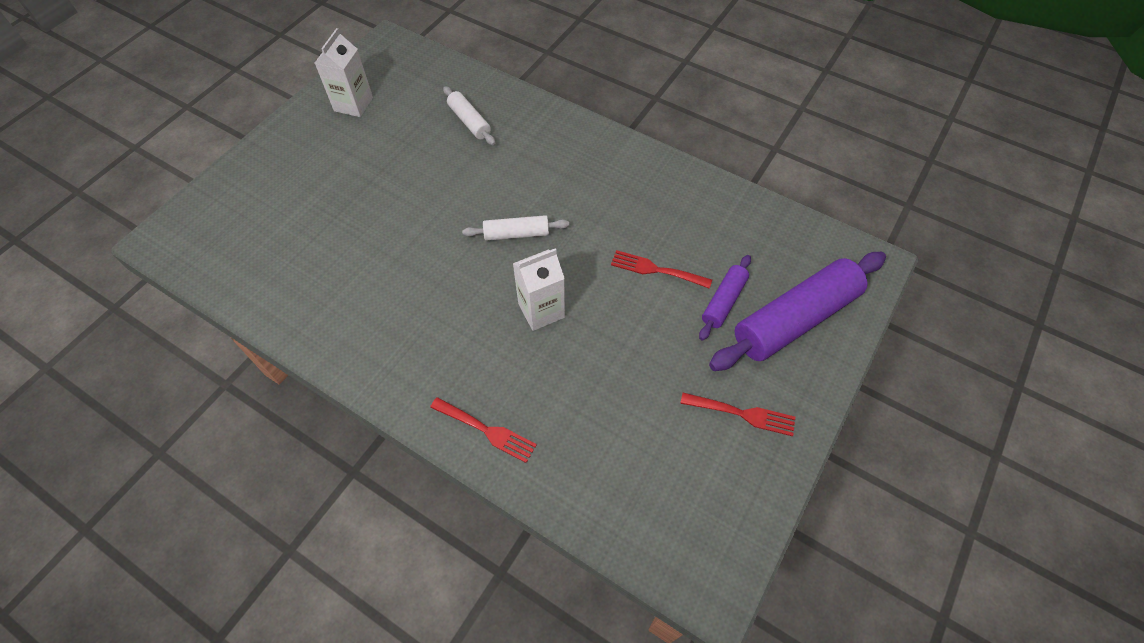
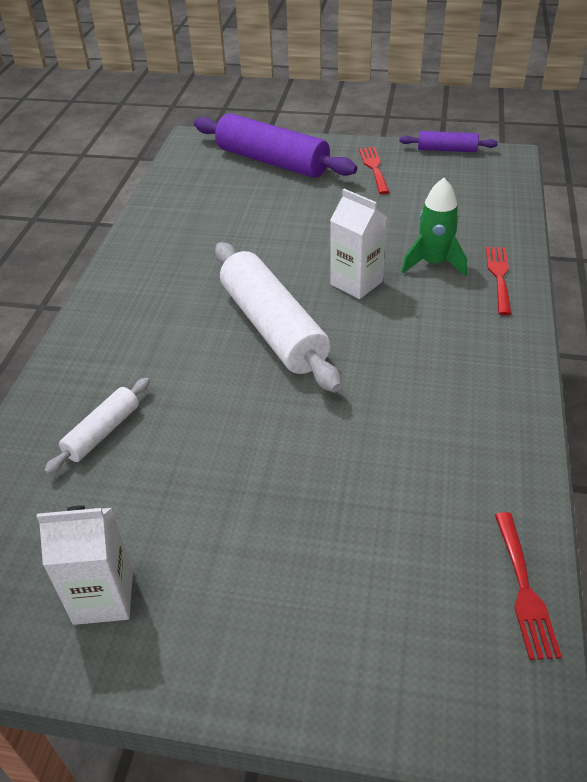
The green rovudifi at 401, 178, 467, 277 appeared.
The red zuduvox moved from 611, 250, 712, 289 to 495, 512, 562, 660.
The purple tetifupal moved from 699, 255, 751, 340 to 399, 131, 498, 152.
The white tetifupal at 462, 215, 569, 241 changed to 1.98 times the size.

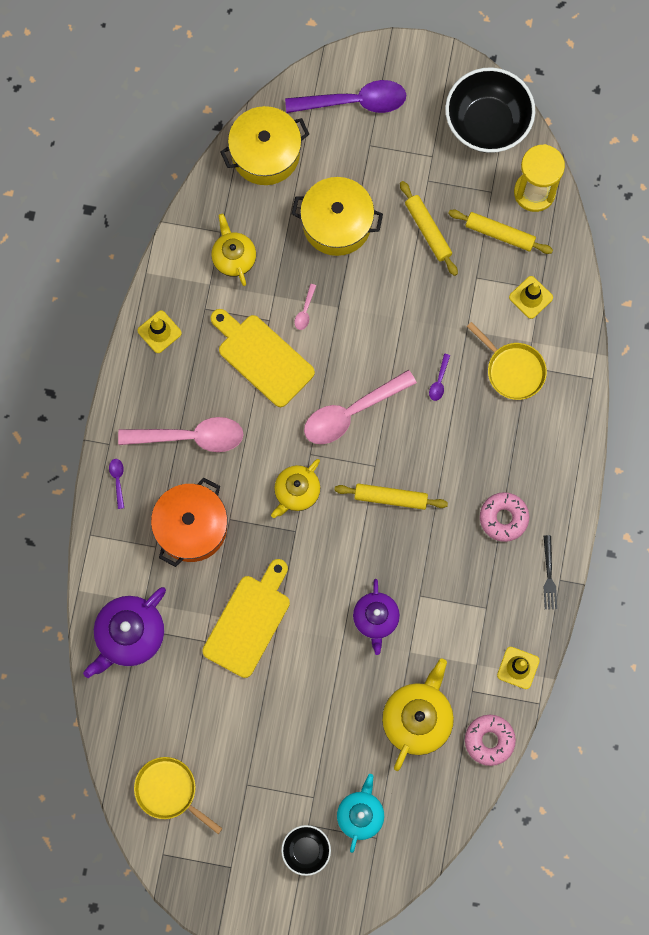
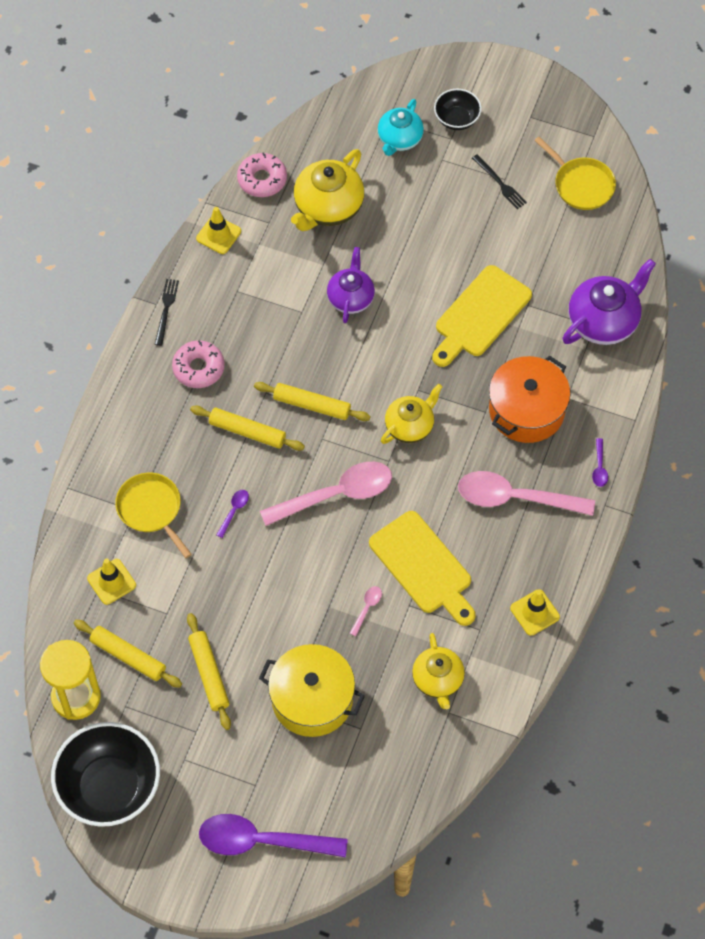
The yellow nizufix at 220, 106, 309, 185 disappeared.
The yellow tetifupal at 190, 405, 305, 451 appeared.
The black zuduvox at 472, 154, 527, 209 appeared.

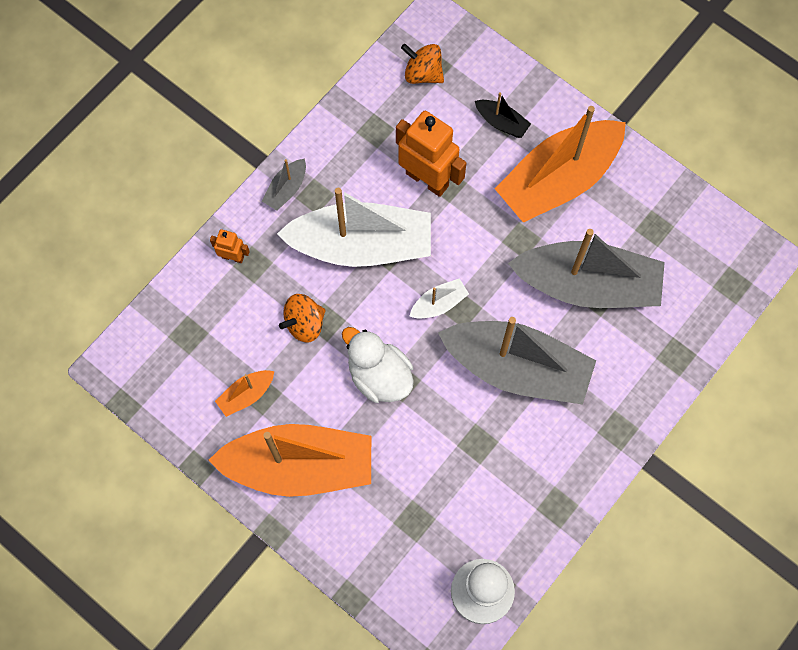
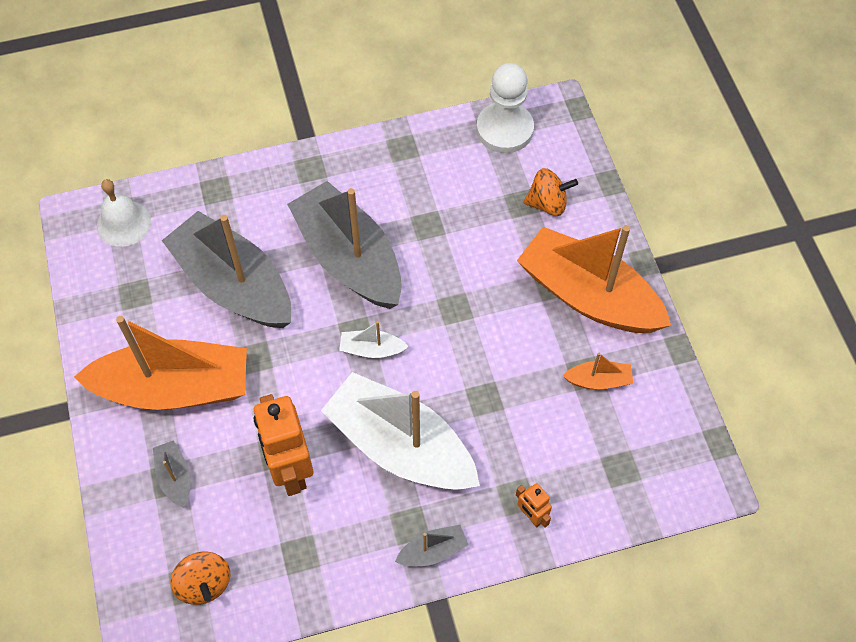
The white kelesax at 342, 327, 414, 403 disappeared.
The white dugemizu at 97, 179, 151, 247 appeared.
The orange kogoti moved from 279, 294, 325, 343 to 523, 168, 578, 216.
The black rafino at 475, 92, 531, 138 became the grey rafino at 153, 440, 191, 508.

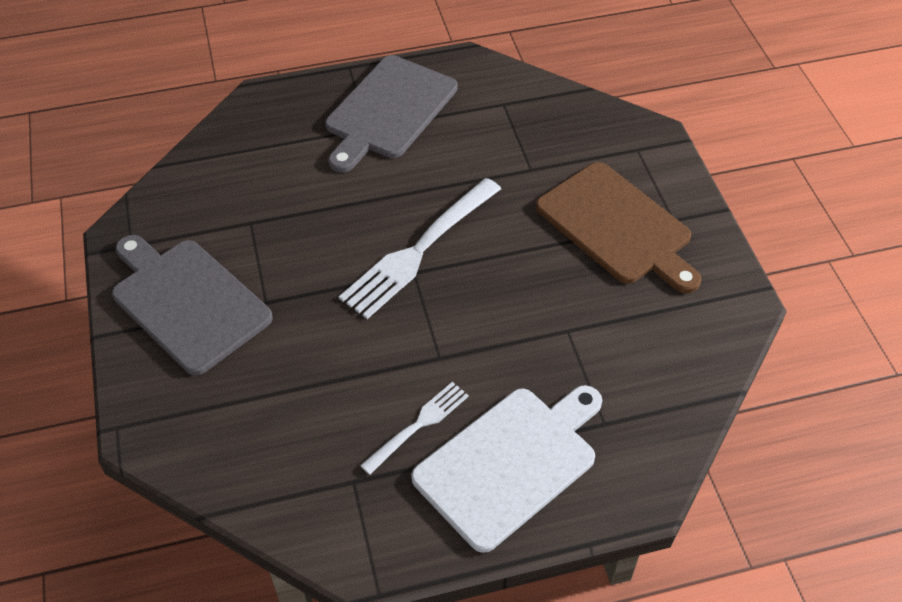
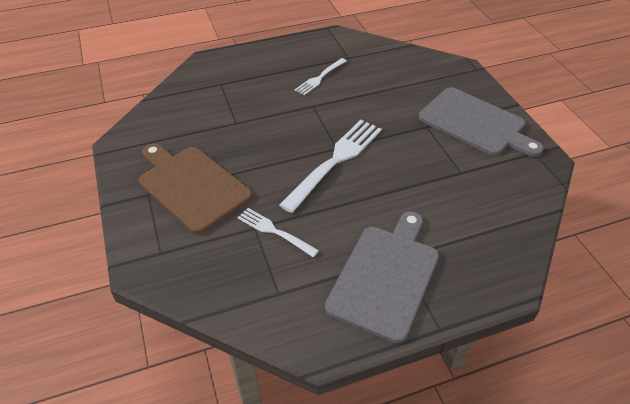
The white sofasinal at 411, 385, 602, 553 disappeared.
The white zuduvox at 238, 208, 319, 257 appeared.

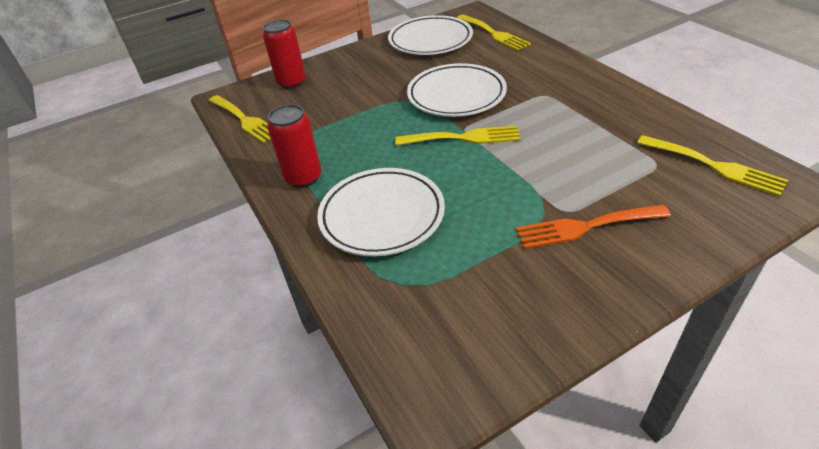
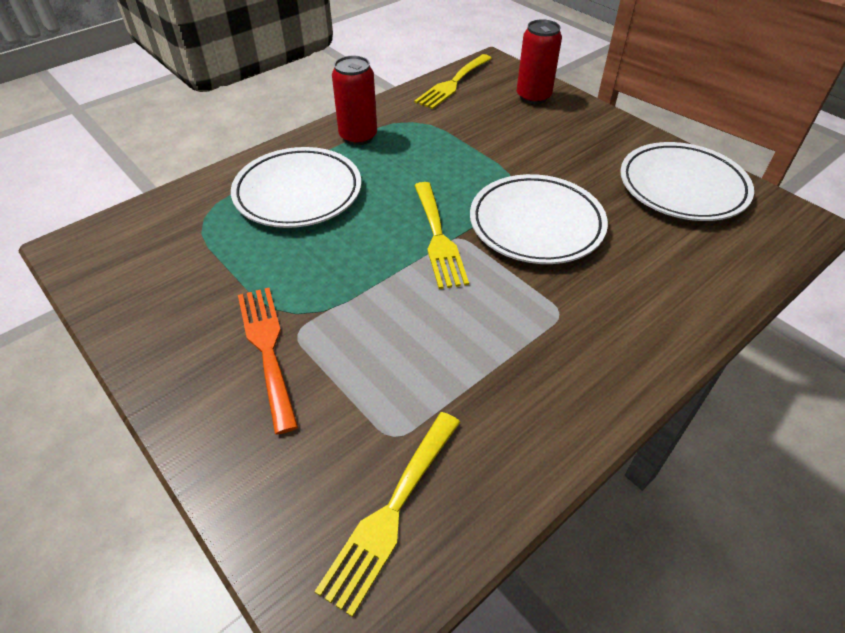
The yellow zuduvox at 457, 14, 531, 51 disappeared.

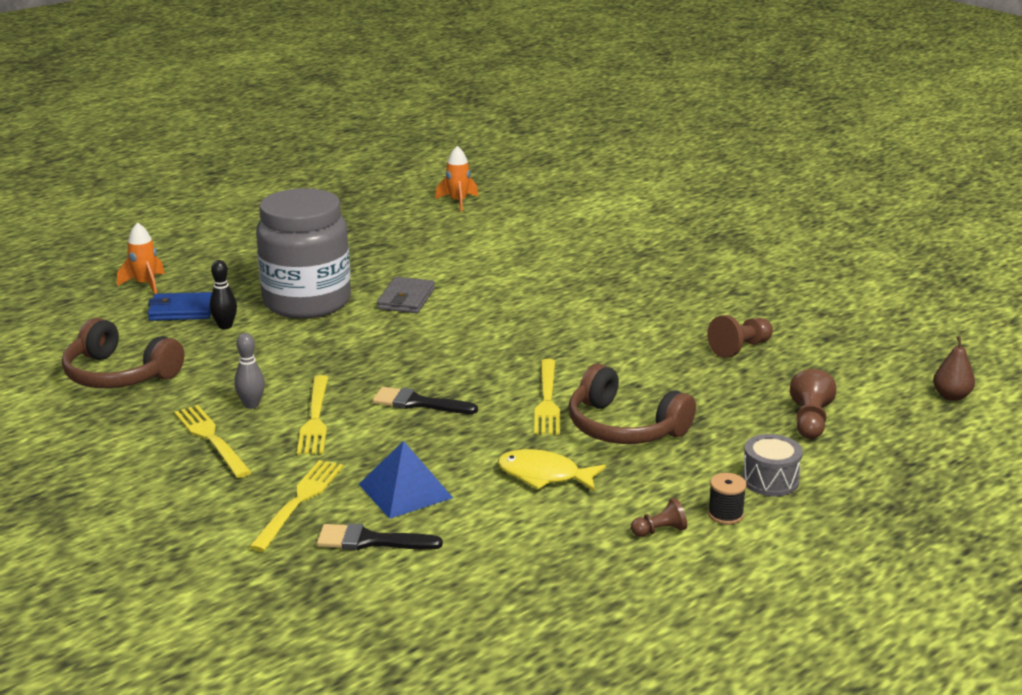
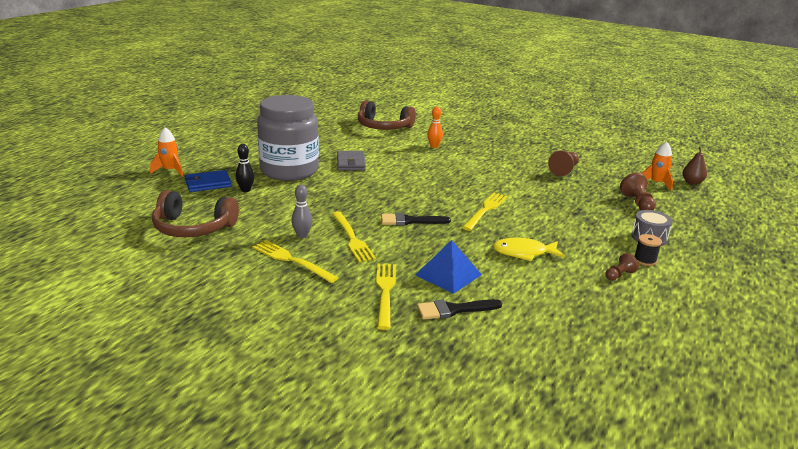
The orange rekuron at 427, 107, 443, 148 appeared.
The orange rovudifi moved from 435, 146, 478, 212 to 641, 141, 673, 191.
The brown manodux moved from 569, 364, 696, 444 to 358, 100, 416, 130.
The yellow zuduvox at 534, 359, 560, 435 turned 135 degrees counterclockwise.

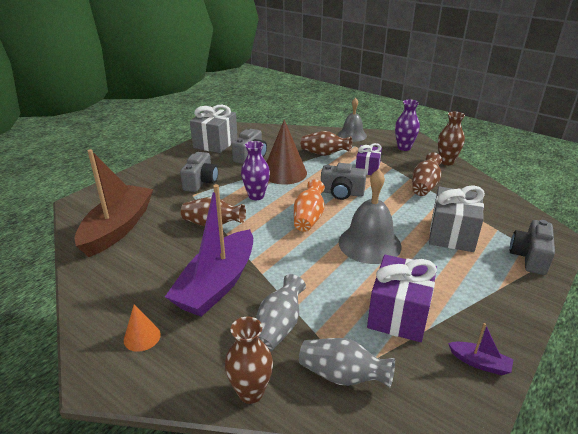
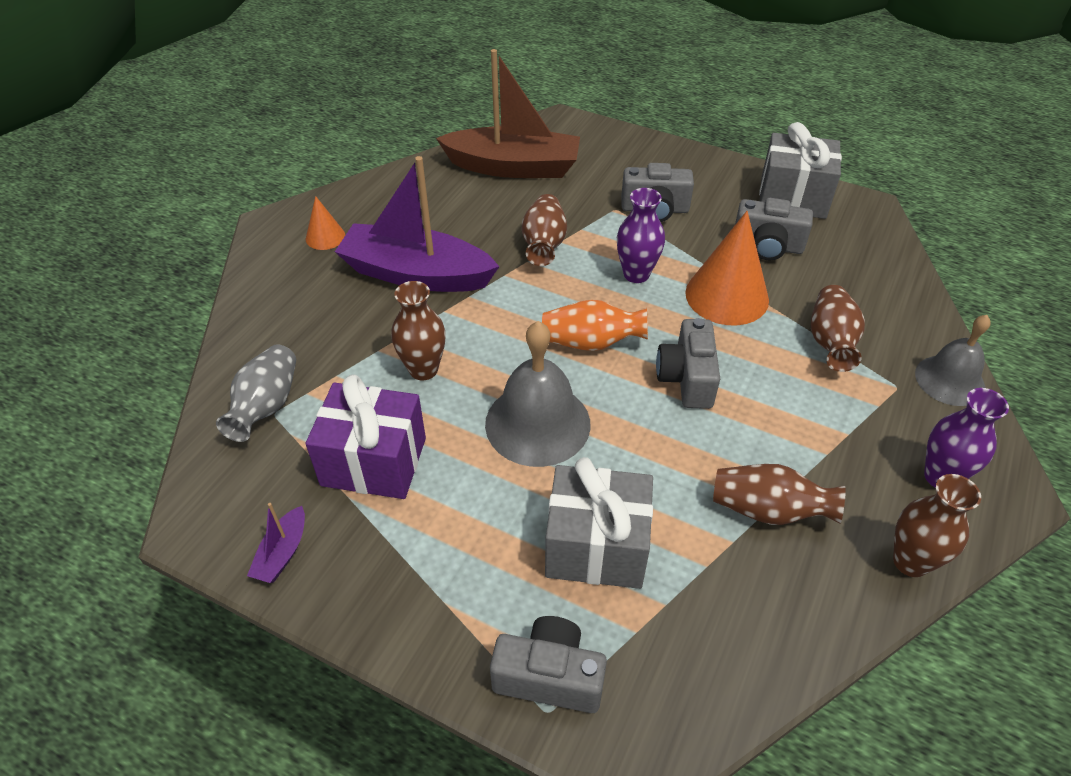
The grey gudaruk at 256, 274, 306, 352 disappeared.
The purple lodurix at 356, 143, 382, 175 disappeared.
The brown gudaruk moved from 225, 317, 273, 404 to 391, 281, 446, 381.
The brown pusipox at 267, 120, 307, 185 became the orange pusipox at 685, 211, 769, 326.

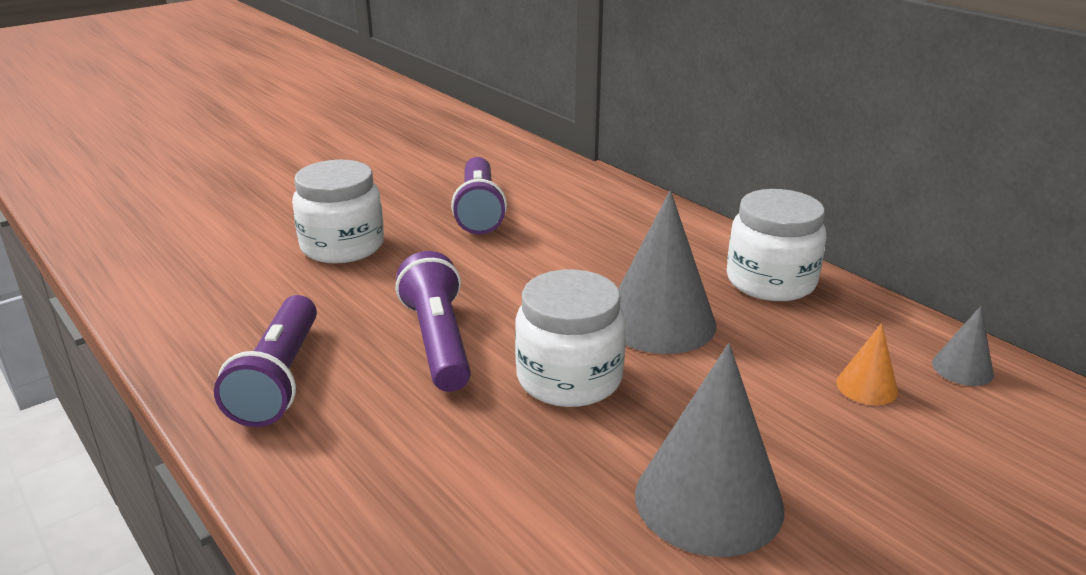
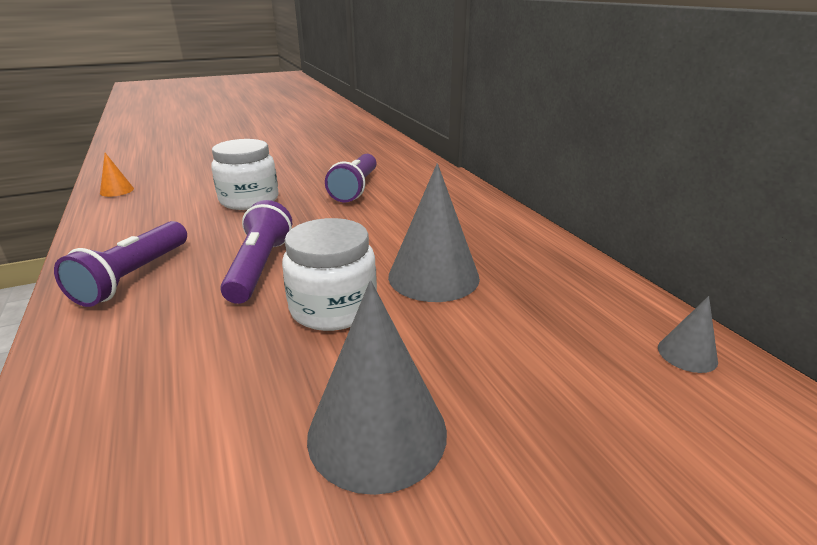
The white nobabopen at 727, 189, 826, 301 disappeared.
The orange pusipox moved from 836, 323, 898, 405 to 100, 153, 134, 197.

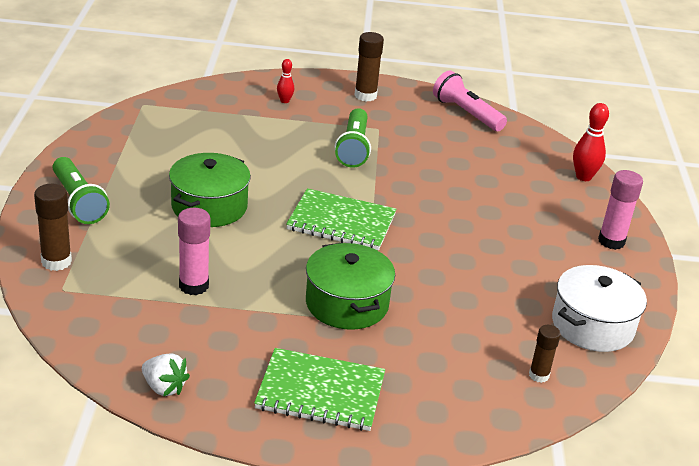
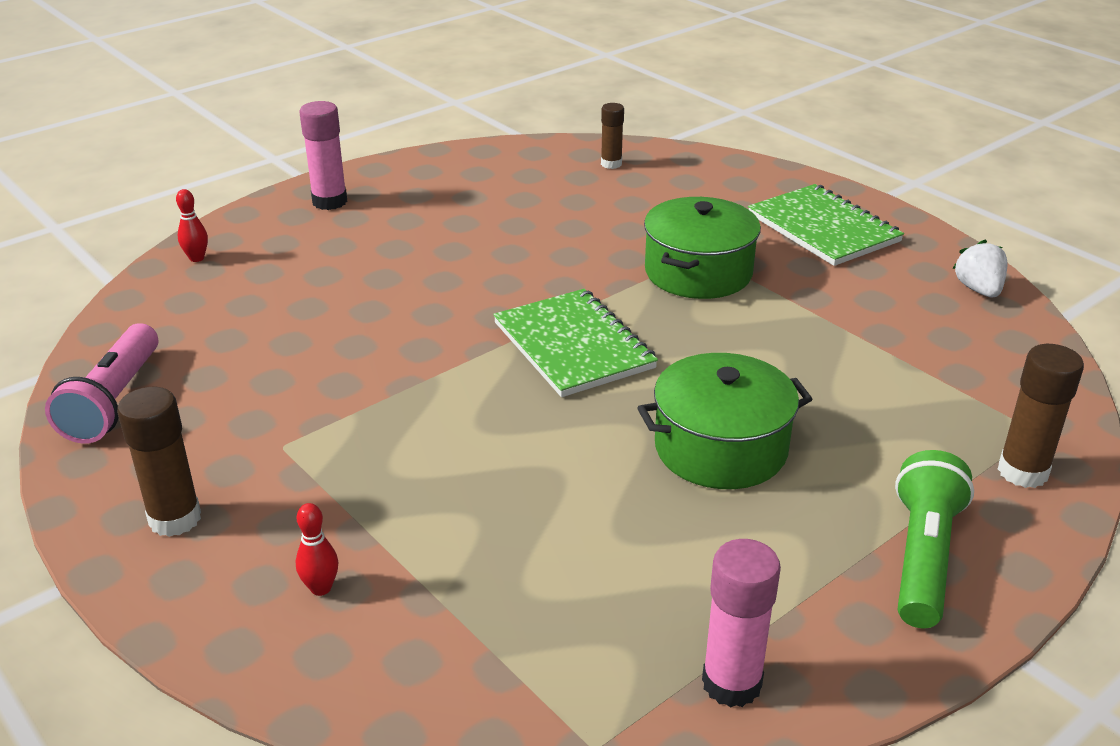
The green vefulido at 335, 108, 371, 168 disappeared.
The white nizufix at 552, 265, 647, 352 disappeared.
The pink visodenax moved from 178, 208, 211, 295 to 702, 539, 781, 707.
The red rekuron at 573, 103, 609, 181 changed to 0.60 times the size.

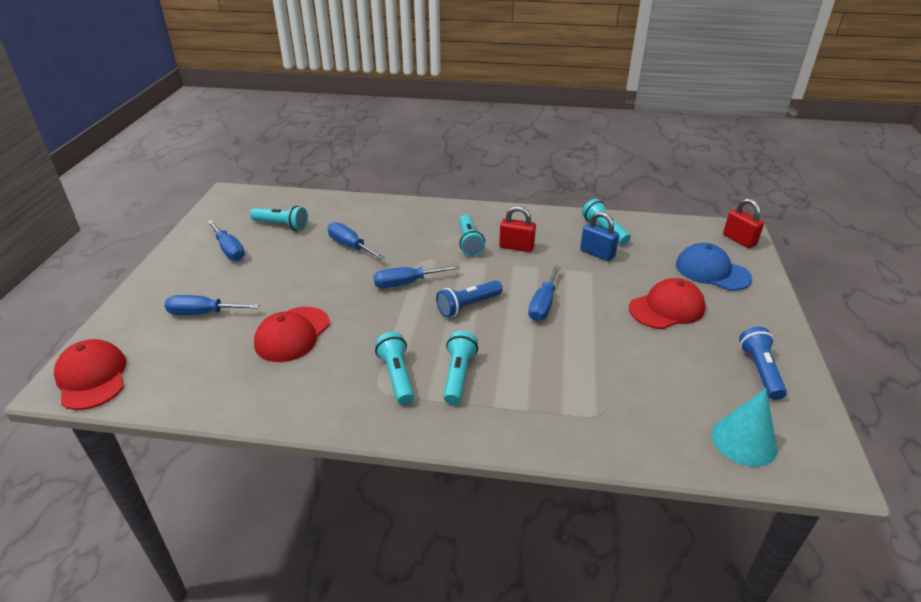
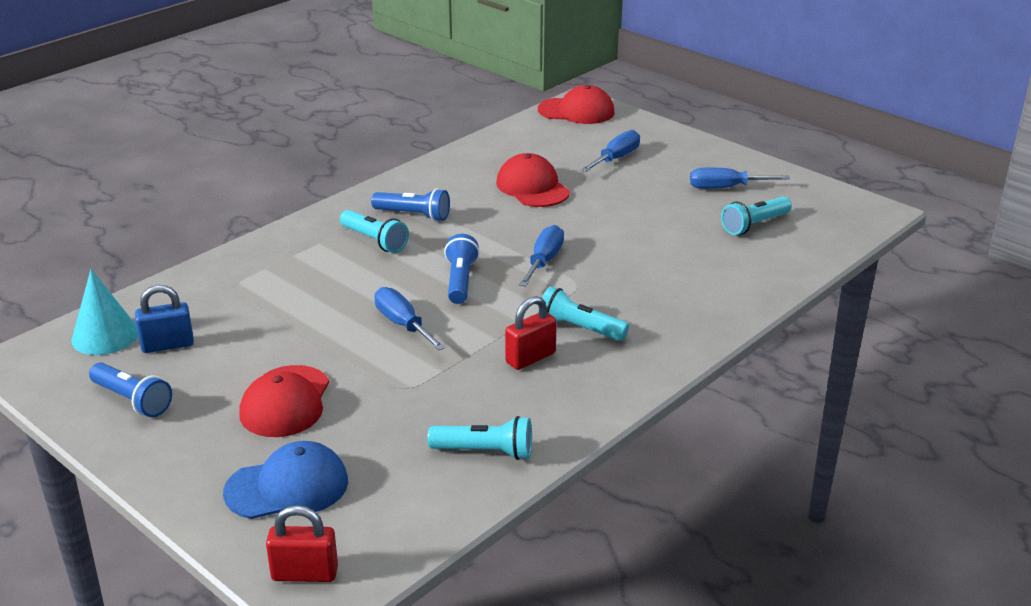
The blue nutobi at 328, 222, 385, 260 disappeared.
The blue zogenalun moved from 580, 212, 619, 261 to 135, 285, 194, 353.
The turquoise vefulido at 375, 332, 414, 405 became the blue vefulido at 371, 188, 450, 222.

